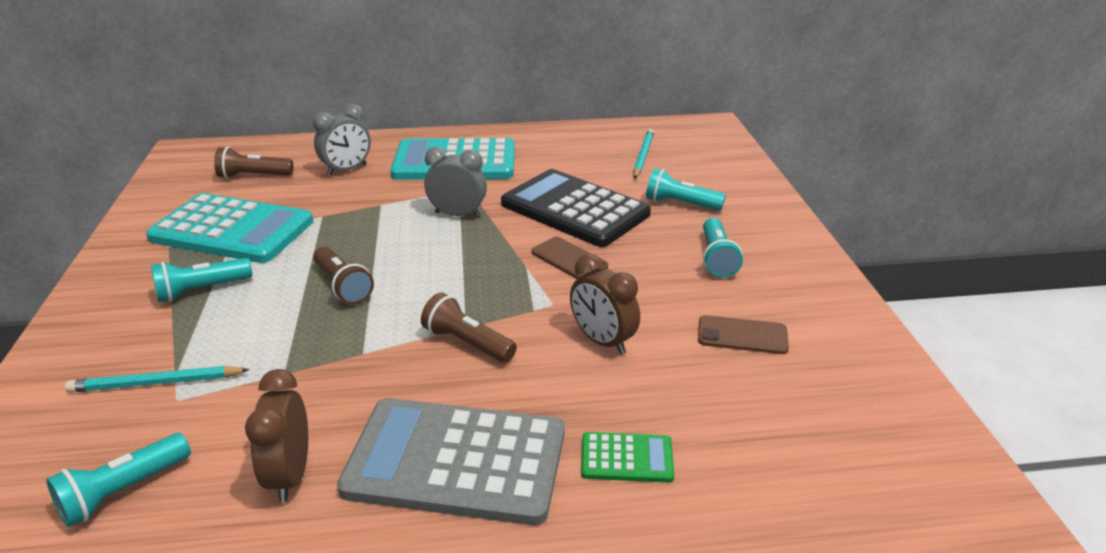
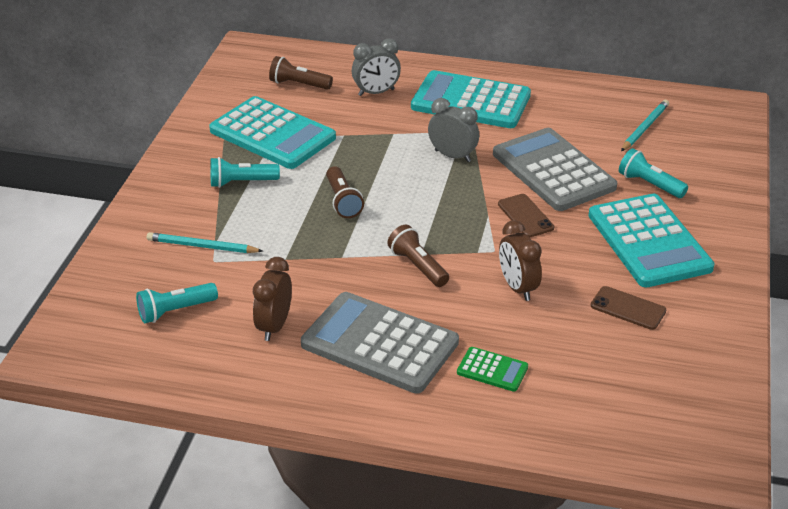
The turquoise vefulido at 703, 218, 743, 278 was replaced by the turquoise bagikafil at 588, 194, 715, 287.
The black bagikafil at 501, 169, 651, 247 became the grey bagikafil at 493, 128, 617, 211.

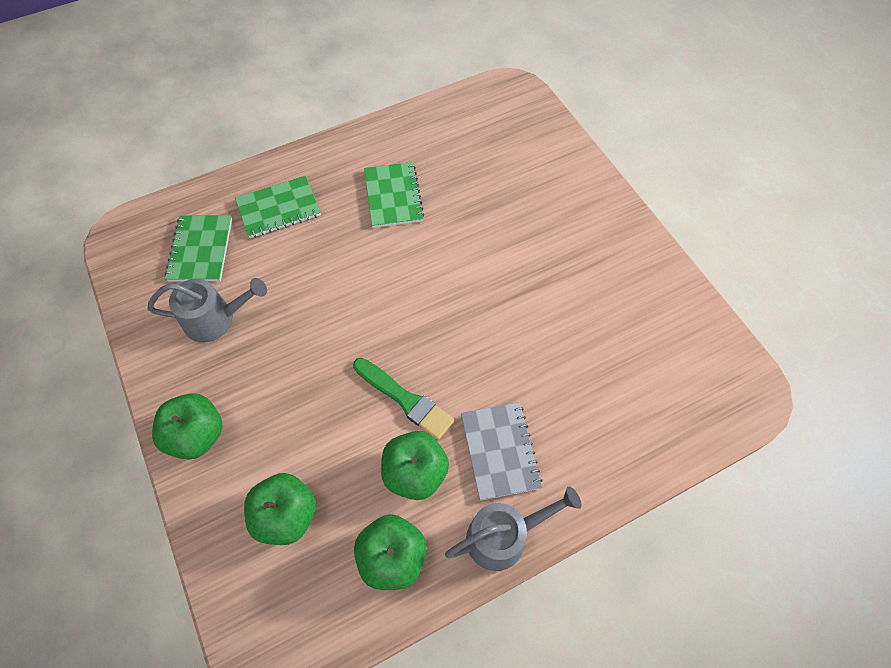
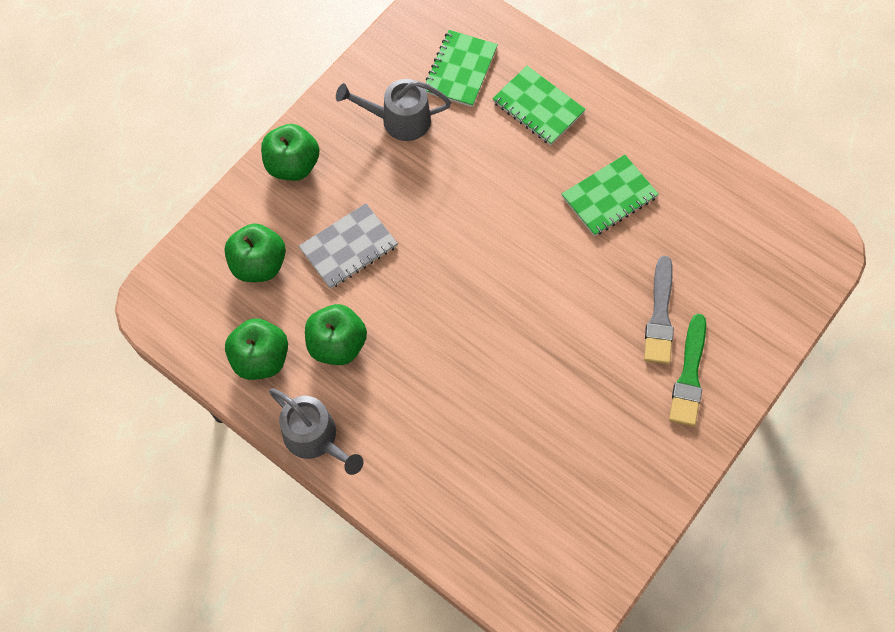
The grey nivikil at 644, 256, 674, 364 appeared.
The green nivikil moved from 353, 358, 454, 440 to 669, 314, 706, 426.
The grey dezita moved from 461, 402, 543, 501 to 299, 203, 398, 289.
The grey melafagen at 147, 278, 267, 342 turned 120 degrees clockwise.
The green dezita at 165, 215, 232, 281 turned 45 degrees counterclockwise.

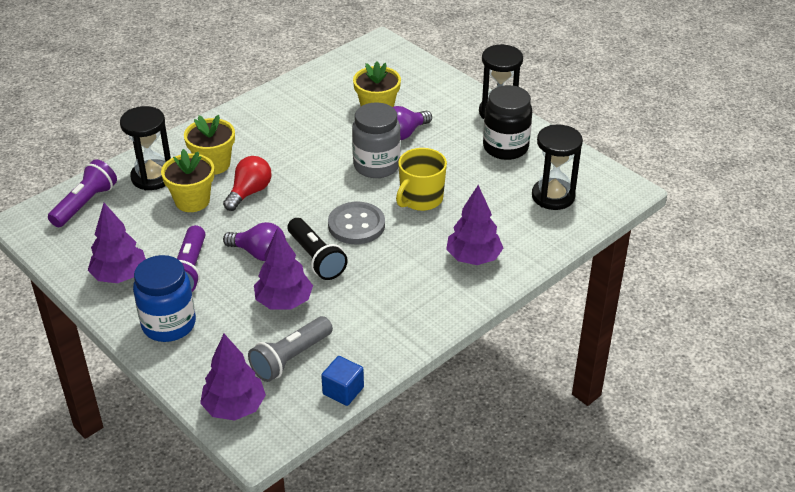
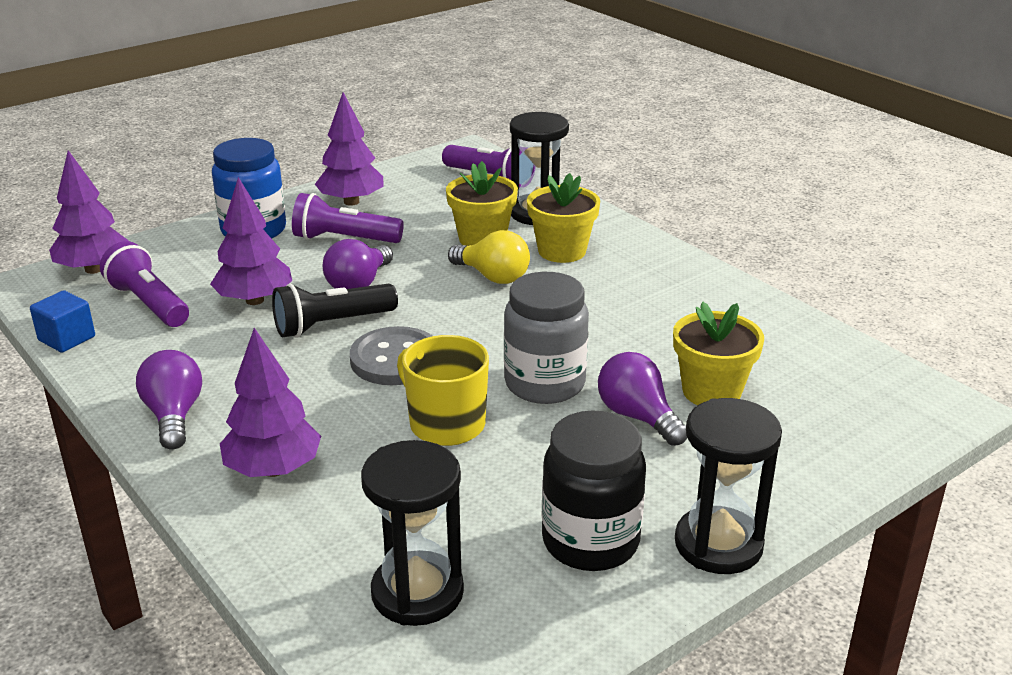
The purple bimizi at 136, 350, 202, 450 appeared.
The red bimizi at 223, 156, 271, 211 became the yellow bimizi at 448, 230, 530, 284.
The grey vefulido at 248, 316, 333, 382 became the purple vefulido at 100, 241, 189, 327.

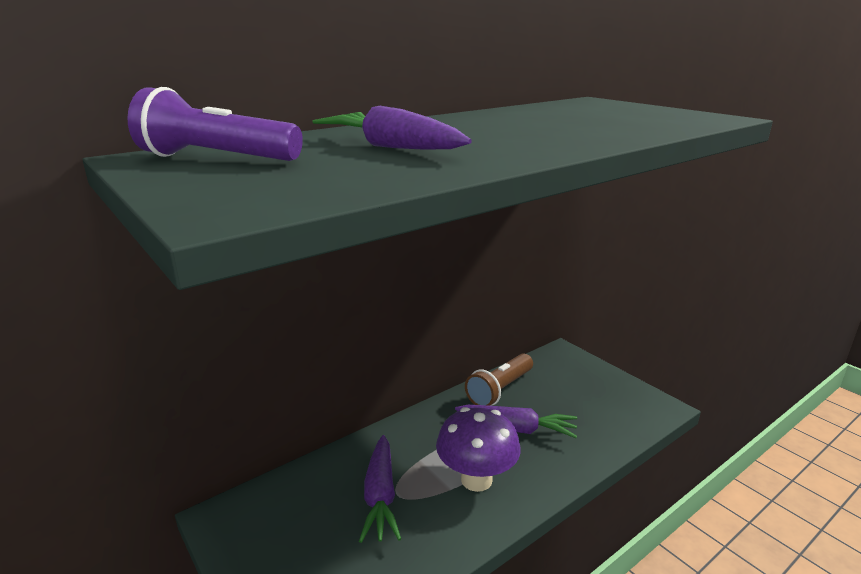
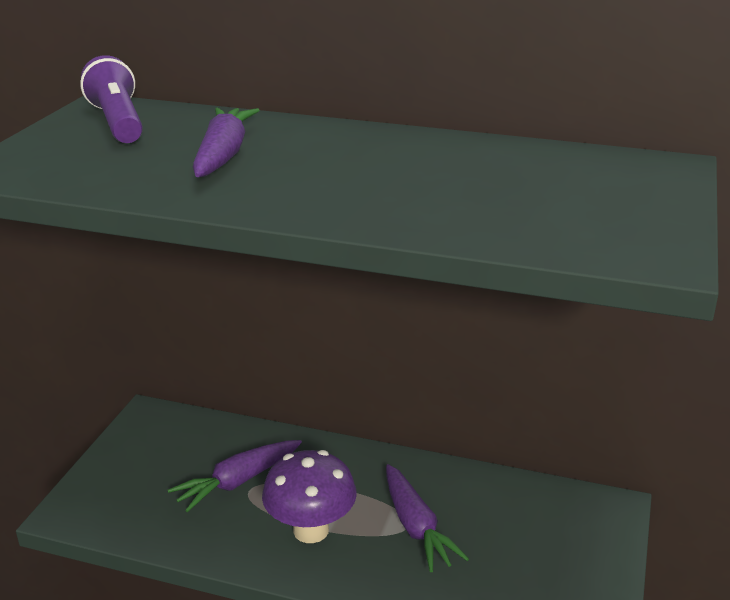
The brown vefulido at 465, 354, 533, 406 disappeared.

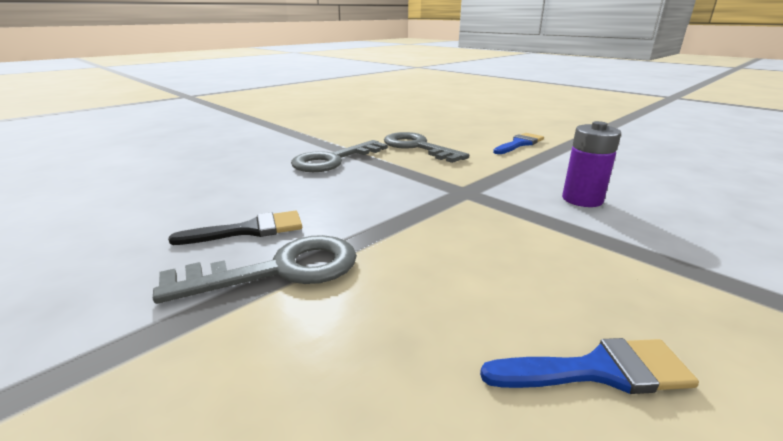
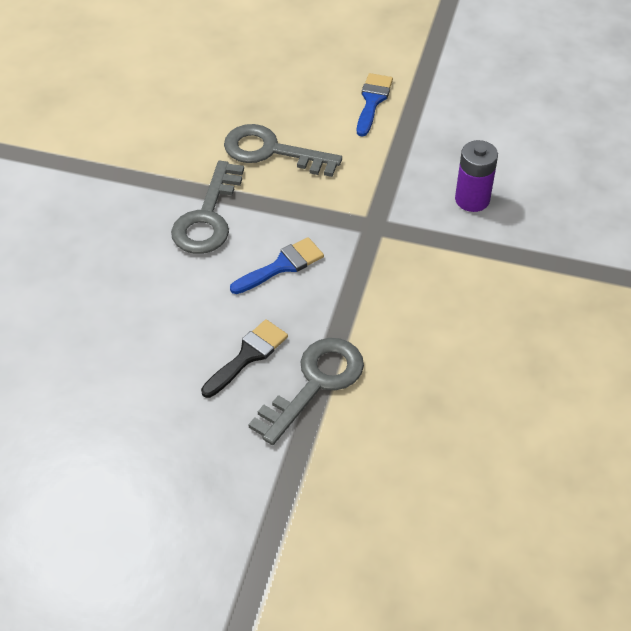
The blue nivikil moved from 480, 338, 699, 394 to 230, 237, 324, 294.

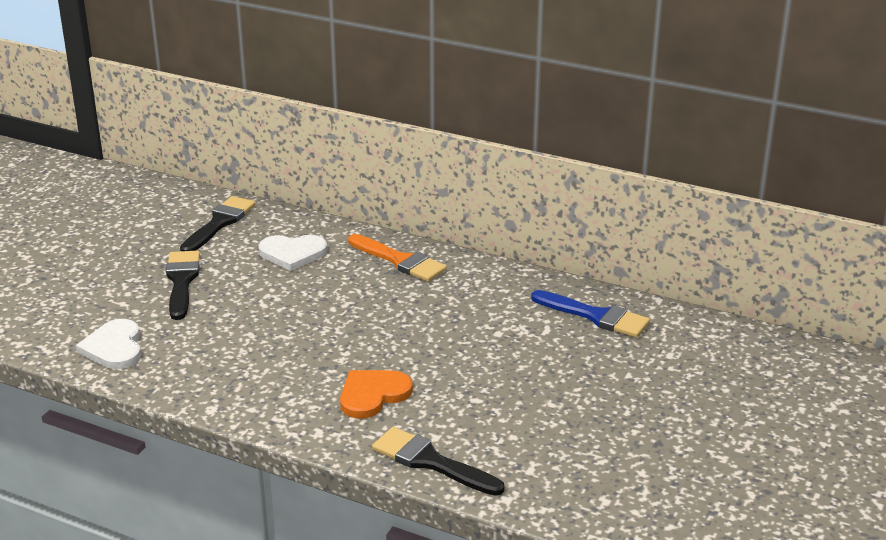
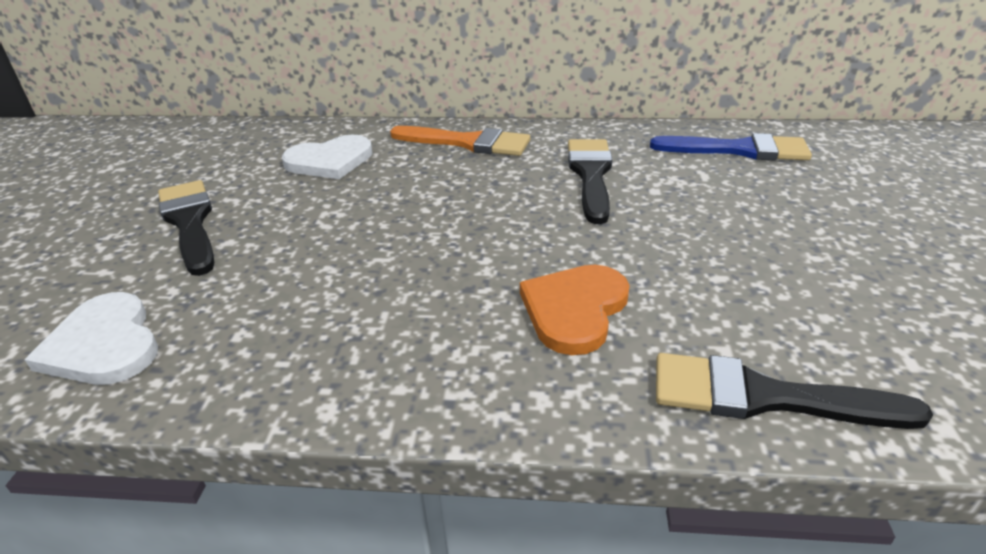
The black nivikil moved from 180, 196, 255, 251 to 568, 139, 612, 224.

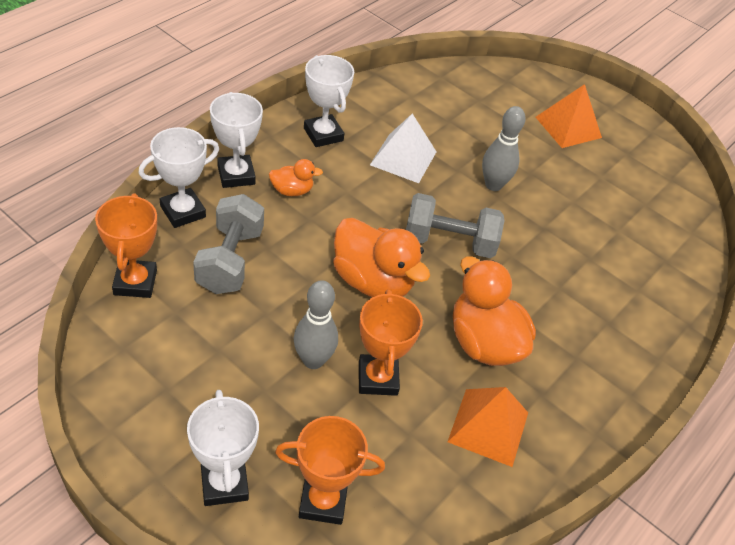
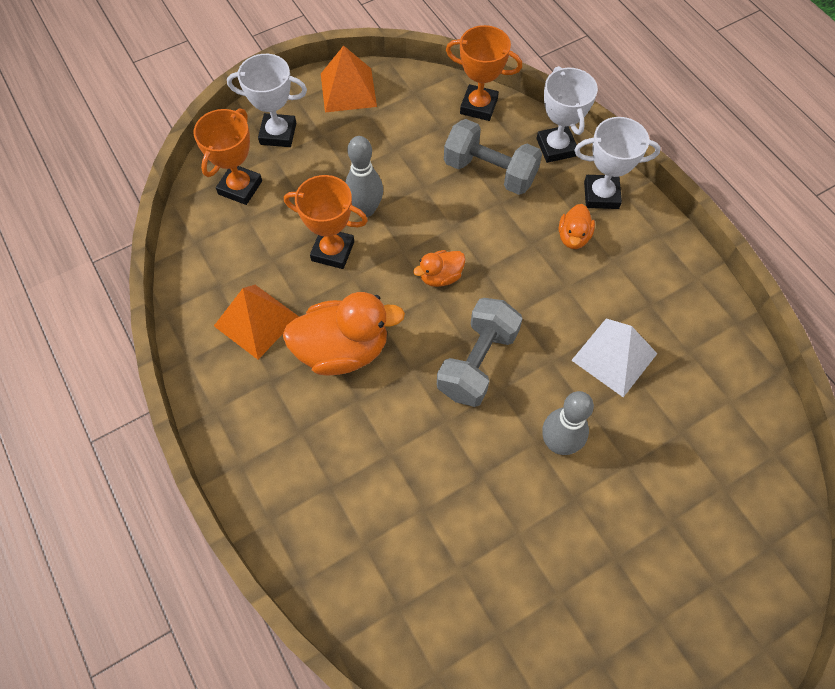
The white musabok at 304, 55, 354, 147 disappeared.
The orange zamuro moved from 536, 84, 602, 148 to 321, 45, 377, 112.
The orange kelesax at 333, 218, 430, 297 changed to 0.51 times the size.

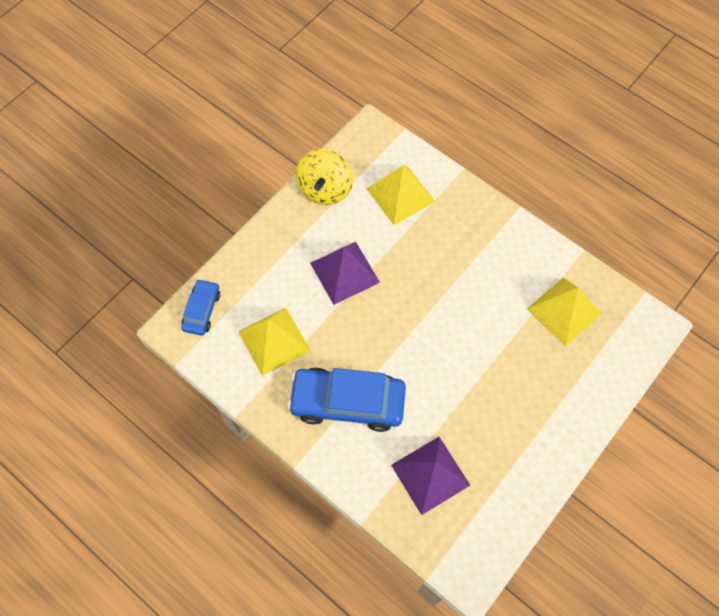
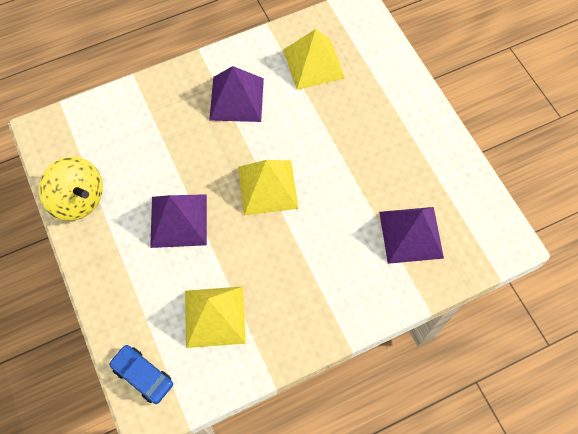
The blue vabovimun at 288, 368, 406, 432 disappeared.
The purple zamuro at 209, 66, 264, 122 appeared.
The yellow zamuro moved from 367, 165, 435, 225 to 238, 160, 299, 215.

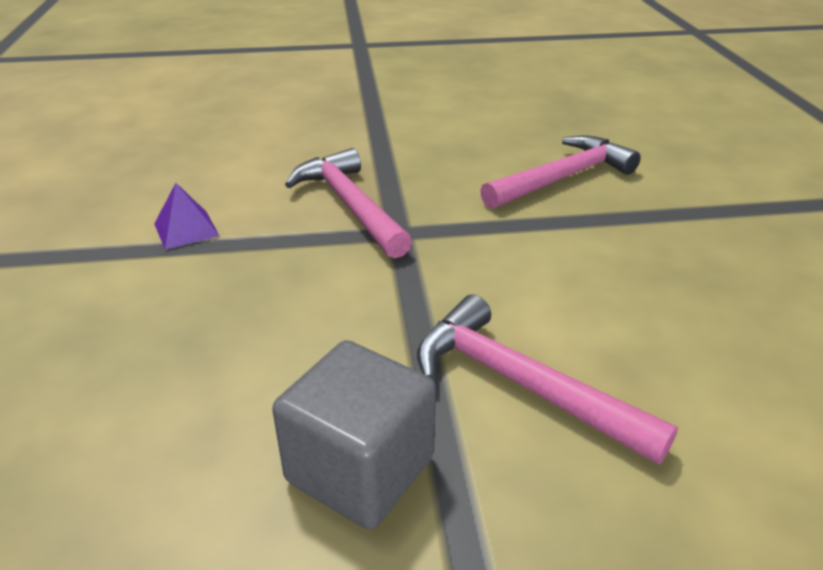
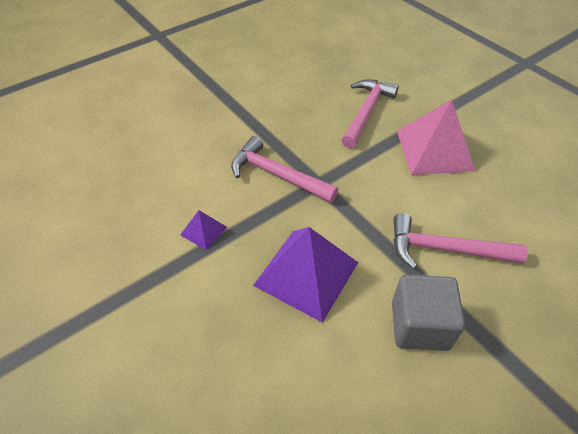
The purple zamuro at 253, 227, 358, 323 appeared.
The pink zamuro at 397, 100, 475, 175 appeared.

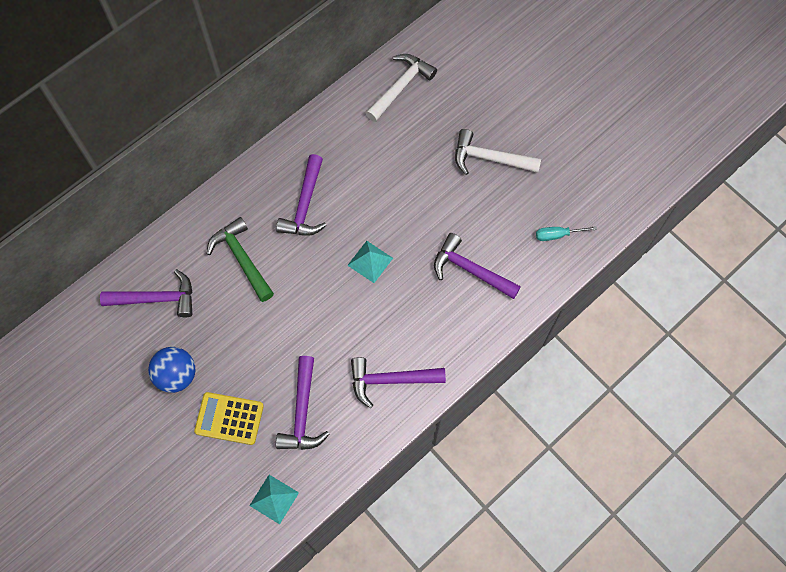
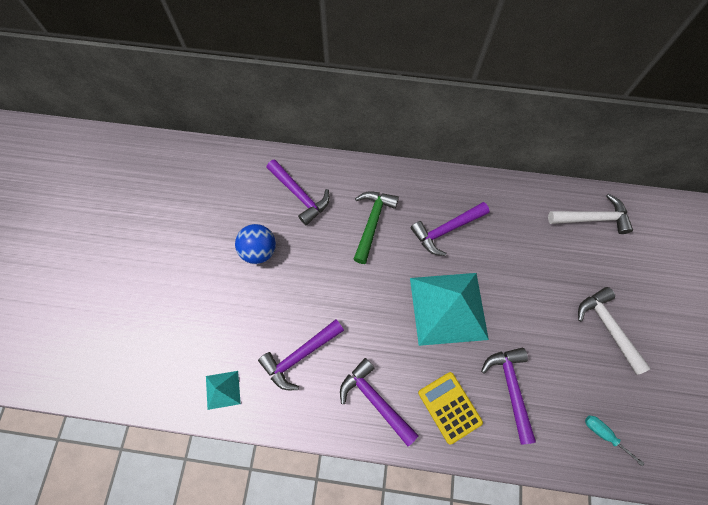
The yellow bagikafil moved from 194, 392, 264, 445 to 418, 372, 483, 444.
The turquoise zamuro at 347, 241, 393, 283 changed to 2.25 times the size.

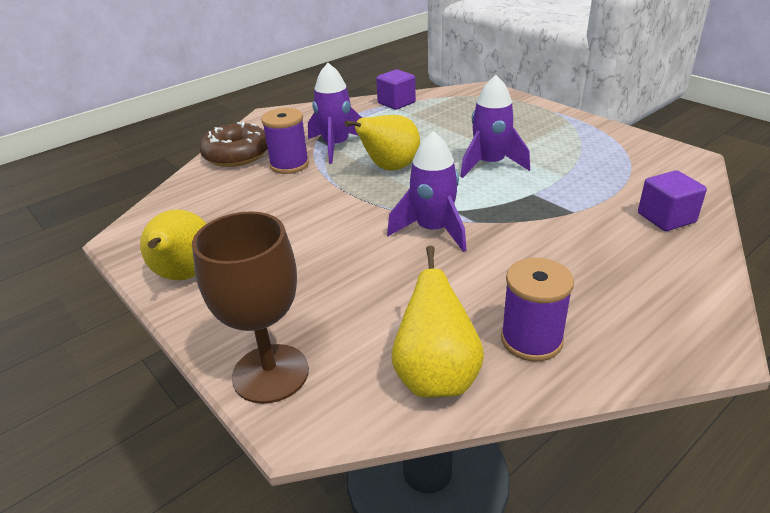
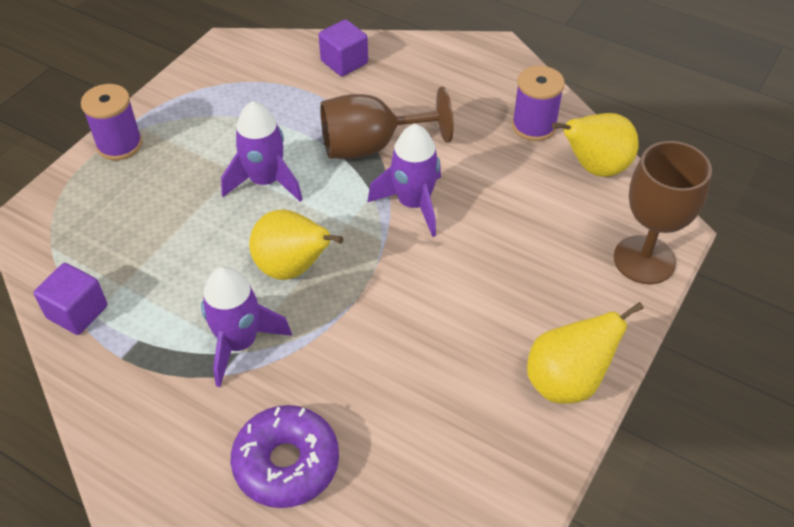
The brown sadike at 320, 87, 454, 159 appeared.
The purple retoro moved from 261, 108, 309, 174 to 81, 84, 143, 160.
The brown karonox at 200, 121, 268, 167 became the purple karonox at 231, 405, 339, 508.

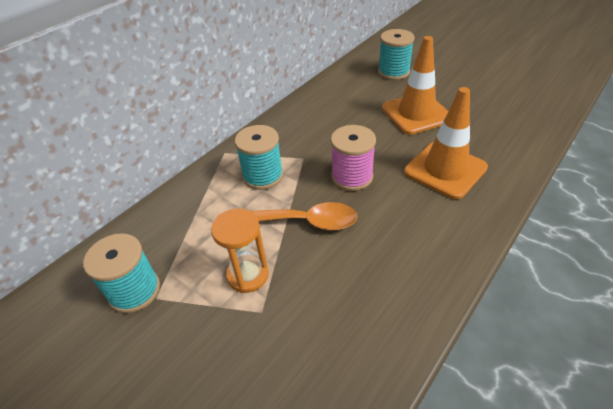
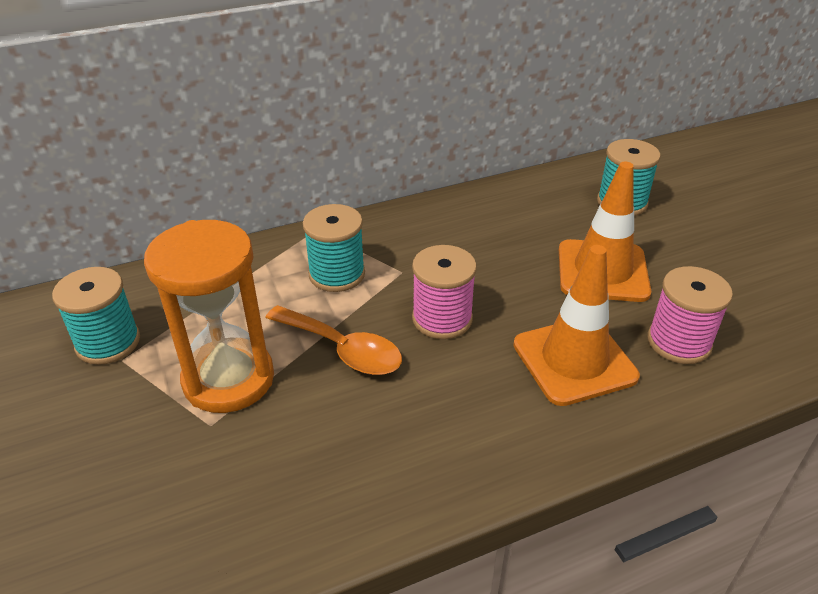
The pink retoro at 648, 266, 733, 364 appeared.
The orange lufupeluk at 211, 209, 269, 293 changed to 1.65 times the size.

